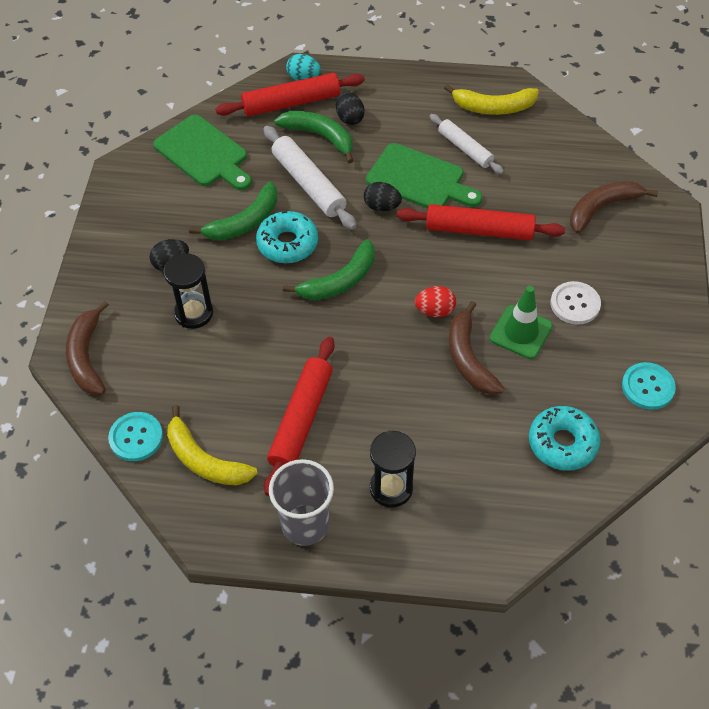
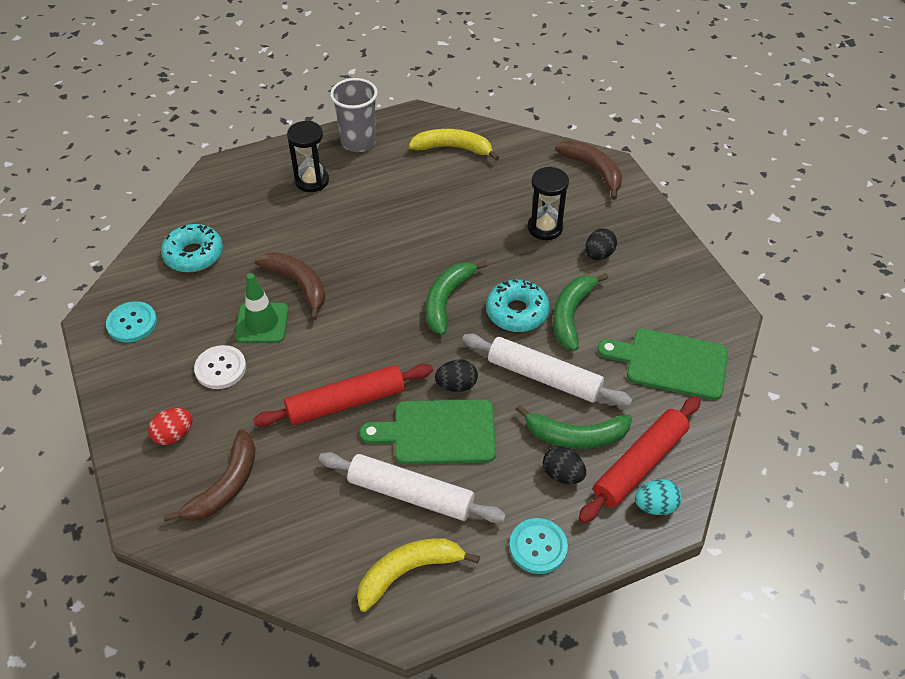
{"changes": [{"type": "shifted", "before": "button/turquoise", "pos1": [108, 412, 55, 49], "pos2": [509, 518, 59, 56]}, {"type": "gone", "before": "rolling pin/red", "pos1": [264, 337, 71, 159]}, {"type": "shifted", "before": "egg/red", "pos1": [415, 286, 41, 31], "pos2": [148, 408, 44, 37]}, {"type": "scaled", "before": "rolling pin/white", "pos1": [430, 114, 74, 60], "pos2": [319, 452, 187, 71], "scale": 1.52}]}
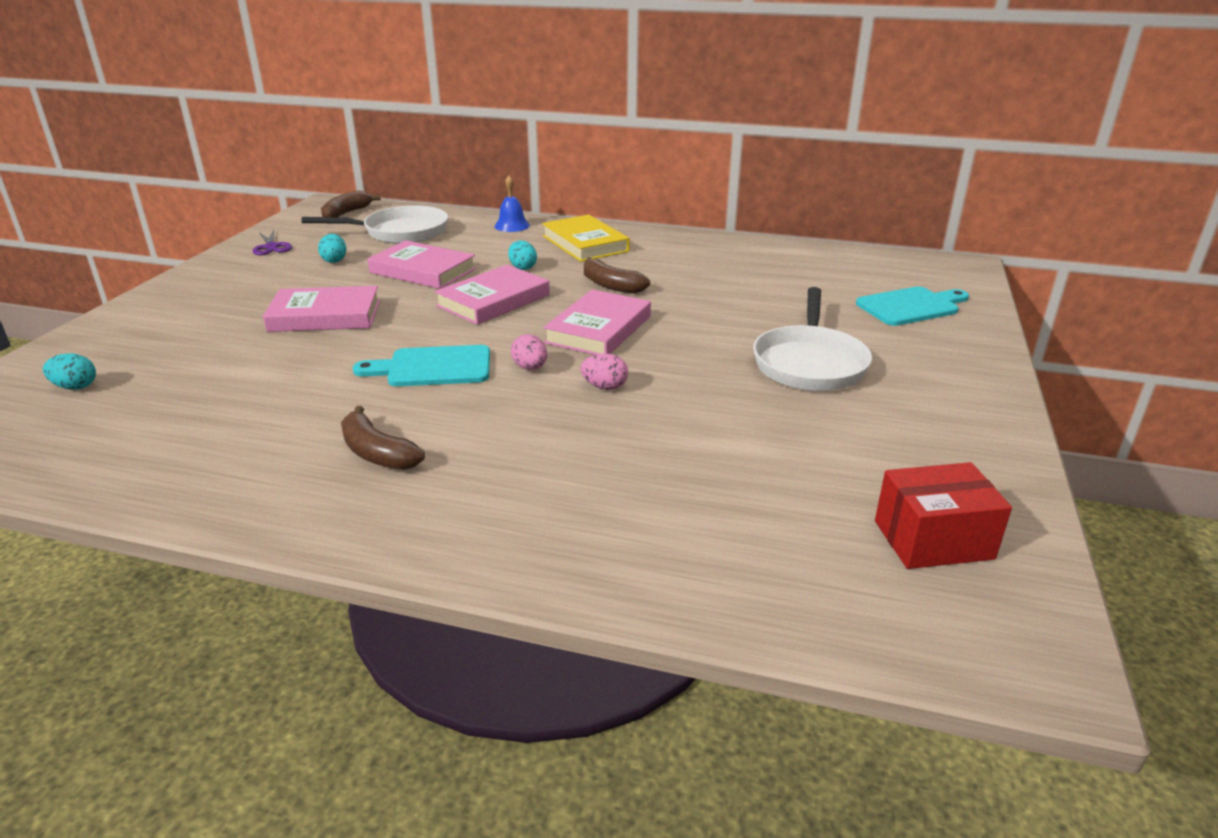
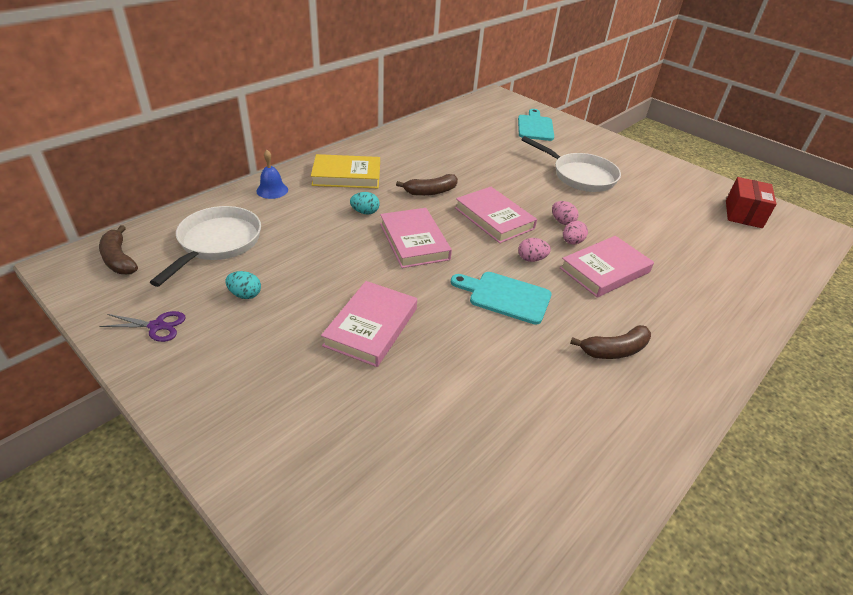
{"changes": [{"type": "gone", "before": "egg/turquoise", "pos1": [43, 353, 53, 37]}, {"type": "rotated", "before": "cutting board/turquoise", "pos1": [353, 345, 137, 41], "pos2": [451, 272, 101, 53], "turn": 90}, {"type": "shifted", "before": "book/pink", "pos1": [367, 240, 109, 49], "pos2": [560, 236, 94, 62]}, {"type": "new", "after": "egg/pink", "pos2": [552, 201, 27, 24]}]}
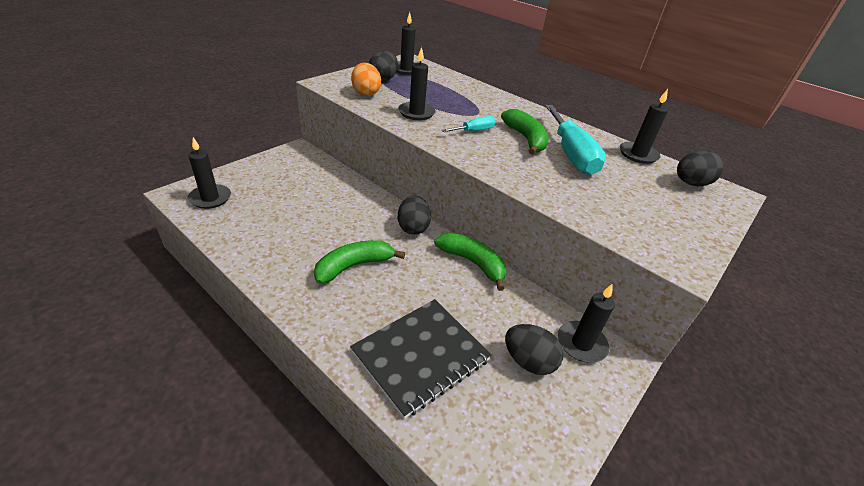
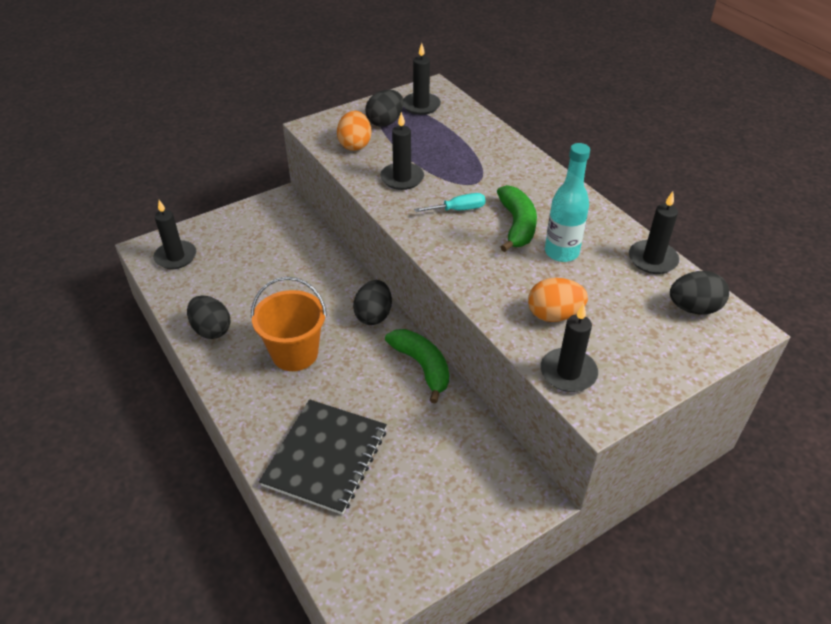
{"changes": [{"type": "swapped", "before": "banana/green", "after": "bucket/orange", "pos1": [314, 240, 91, 44], "pos2": [251, 277, 76, 94]}, {"type": "rotated", "before": "notebook/black", "pos1": [350, 299, 142, 120], "pos2": [259, 399, 128, 116], "turn": -45}, {"type": "shifted", "before": "egg/black", "pos1": [505, 324, 58, 51], "pos2": [187, 295, 44, 44]}, {"type": "swapped", "before": "screwdriver/turquoise", "after": "bottle/turquoise", "pos1": [545, 105, 61, 70], "pos2": [545, 143, 45, 119]}, {"type": "shifted", "before": "candle/black", "pos1": [558, 284, 57, 79], "pos2": [541, 304, 57, 88]}, {"type": "new", "after": "egg/orange", "pos2": [528, 278, 60, 44]}]}
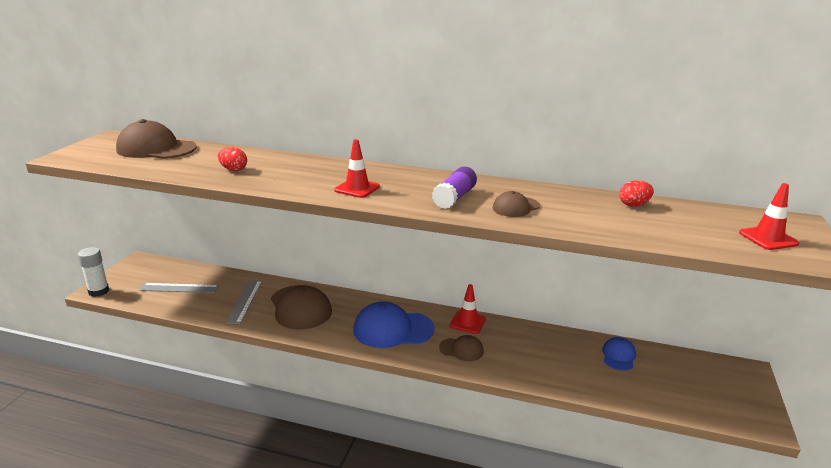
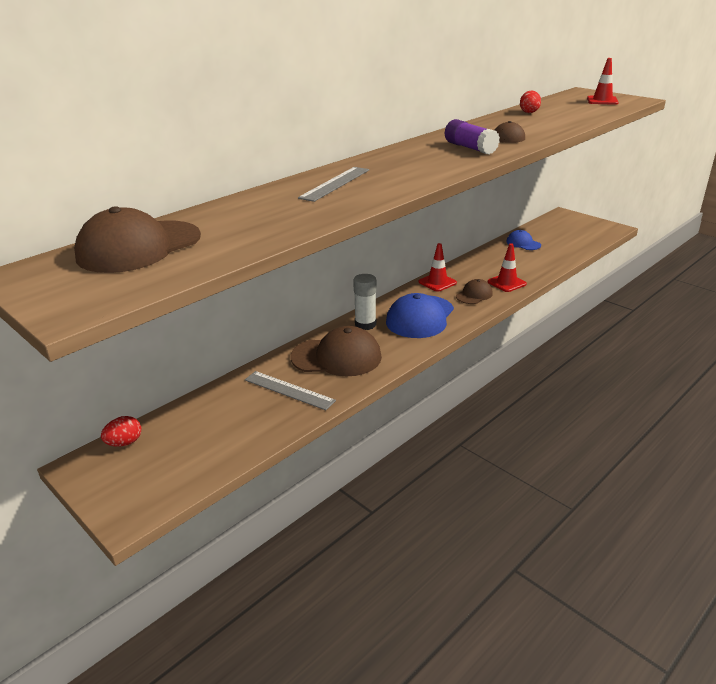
{"changes": [{"type": "shifted", "before": "glue stick/white", "pos1": [78, 247, 31, 50], "pos2": [353, 274, 23, 56]}, {"type": "shifted", "before": "ruler/grey", "pos1": [140, 283, 79, 10], "pos2": [298, 167, 71, 35]}, {"type": "shifted", "before": "egg/red", "pos1": [218, 147, 29, 24], "pos2": [101, 416, 40, 31]}, {"type": "shifted", "before": "traffic cone/red", "pos1": [335, 139, 45, 59], "pos2": [488, 244, 39, 48]}]}
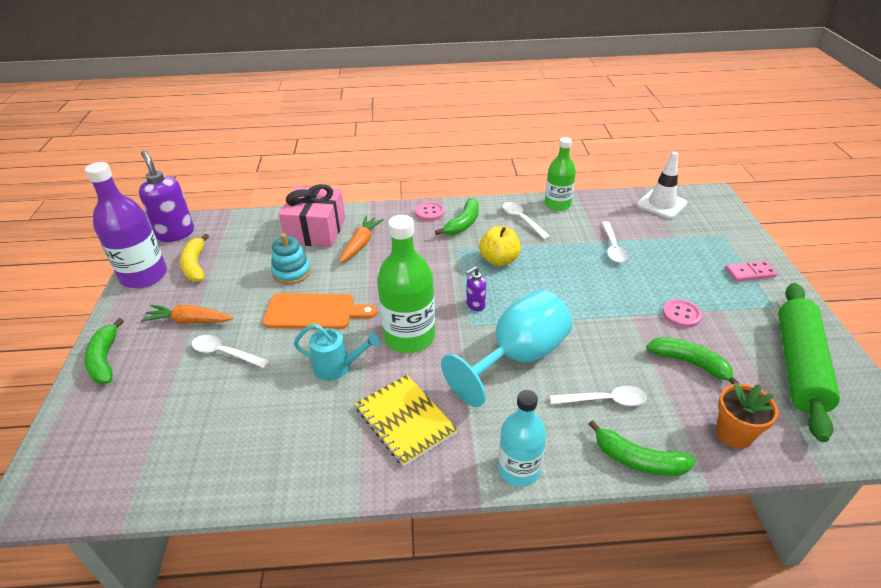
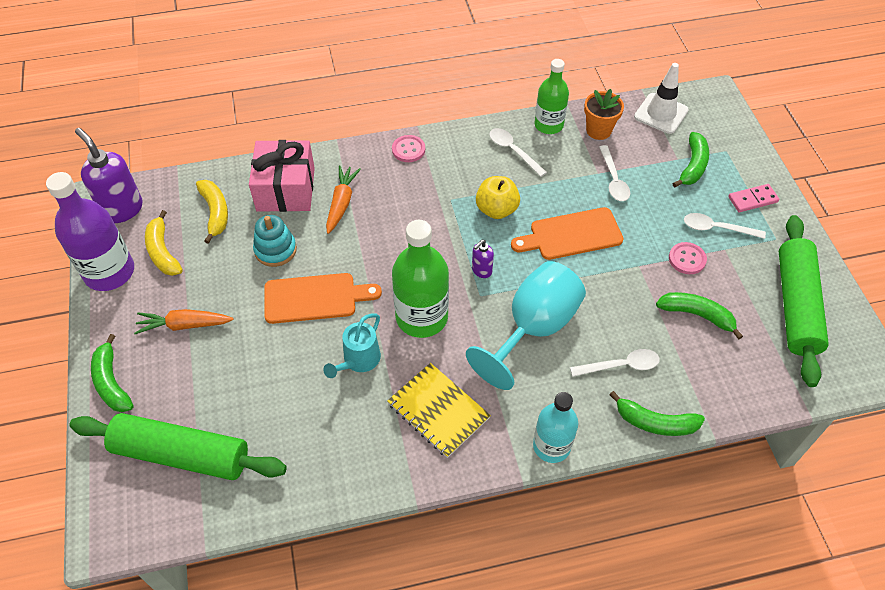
{"changes": [{"type": "shifted", "before": "spoon/white", "pos1": [191, 335, 79, 33], "pos2": [684, 213, 82, 26]}, {"type": "rotated", "before": "watering can/turquoise", "pos1": [294, 324, 86, 57], "pos2": [323, 313, 58, 65], "turn": 120}, {"type": "shifted", "before": "banana/green", "pos1": [435, 198, 44, 37], "pos2": [672, 132, 37, 55]}, {"type": "shifted", "before": "flower pot/orange", "pos1": [716, 383, 62, 66], "pos2": [584, 89, 40, 51]}, {"type": "new", "after": "rolling pin/green", "pos2": [69, 413, 218, 67]}, {"type": "new", "after": "banana/yellow", "pos2": [196, 180, 32, 64]}, {"type": "new", "after": "cutting board/orange", "pos2": [511, 207, 112, 53]}]}
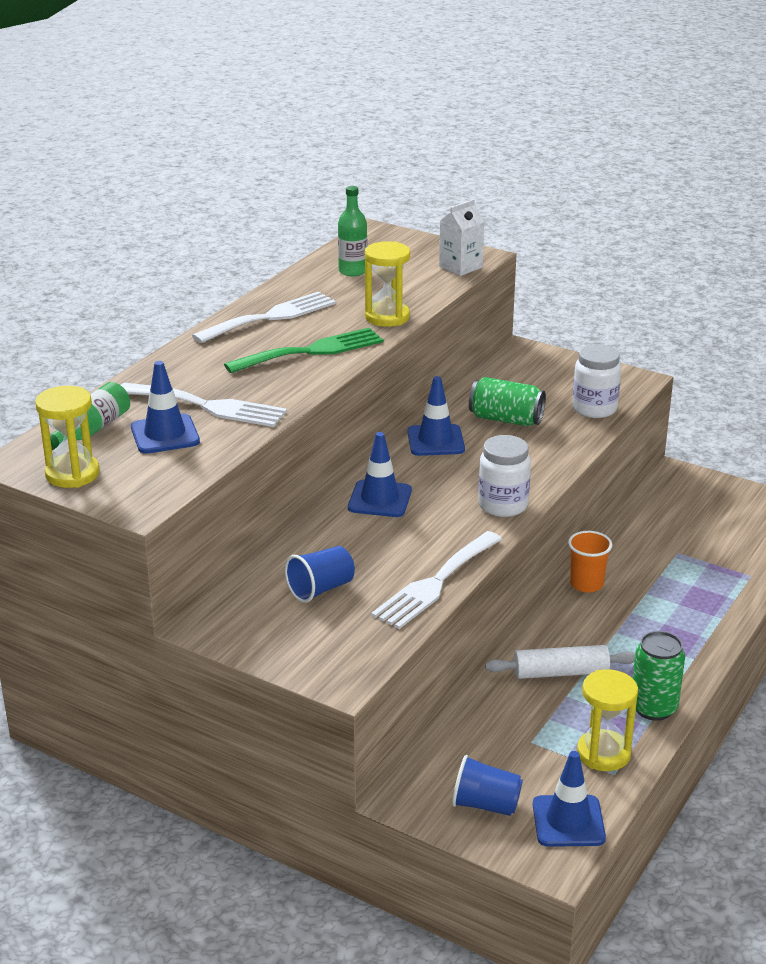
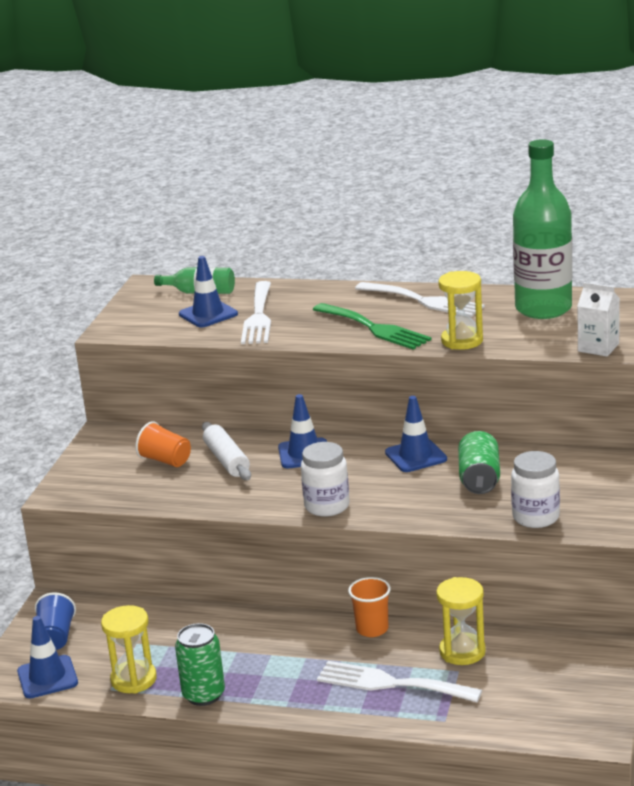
{"changes": [{"type": "shifted", "before": "hourglass/yellow", "pos1": [35, 386, 65, 102], "pos2": [436, 577, 50, 88]}, {"type": "repainted", "before": "cup/blue", "after": "cup/orange", "pos1": [285, 546, 70, 57], "pos2": [135, 421, 56, 46]}, {"type": "scaled", "before": "bottle/green", "pos1": [338, 186, 29, 91], "pos2": [513, 139, 59, 180], "scale": 2.05}, {"type": "shifted", "before": "fork/white", "pos1": [371, 531, 131, 98], "pos2": [317, 661, 165, 41]}, {"type": "shifted", "before": "rolling pin/white", "pos1": [485, 645, 150, 34], "pos2": [202, 422, 49, 58]}]}
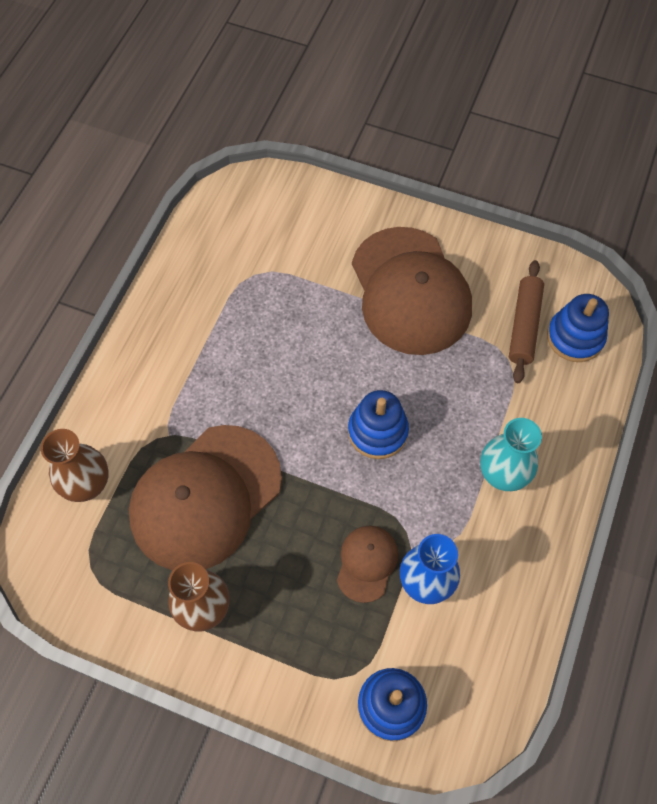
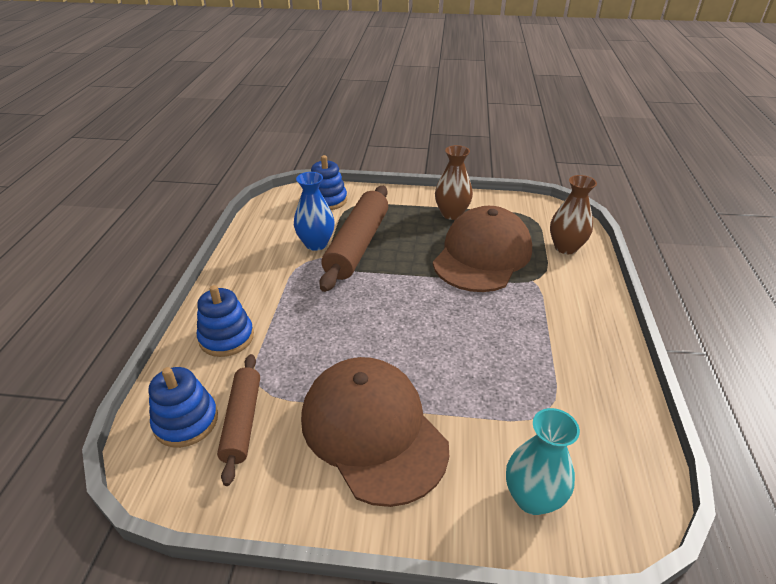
{"changes": [{"type": "swapped", "before": "cap/brown", "after": "rolling pin/brown", "pos1": [337, 526, 61, 77], "pos2": [319, 186, 69, 106]}, {"type": "shifted", "before": "stacking toy/blue", "pos1": [348, 390, 61, 69], "pos2": [197, 285, 57, 72]}, {"type": "shifted", "before": "vase/turquoise", "pos1": [480, 418, 62, 73], "pos2": [506, 408, 74, 107]}]}
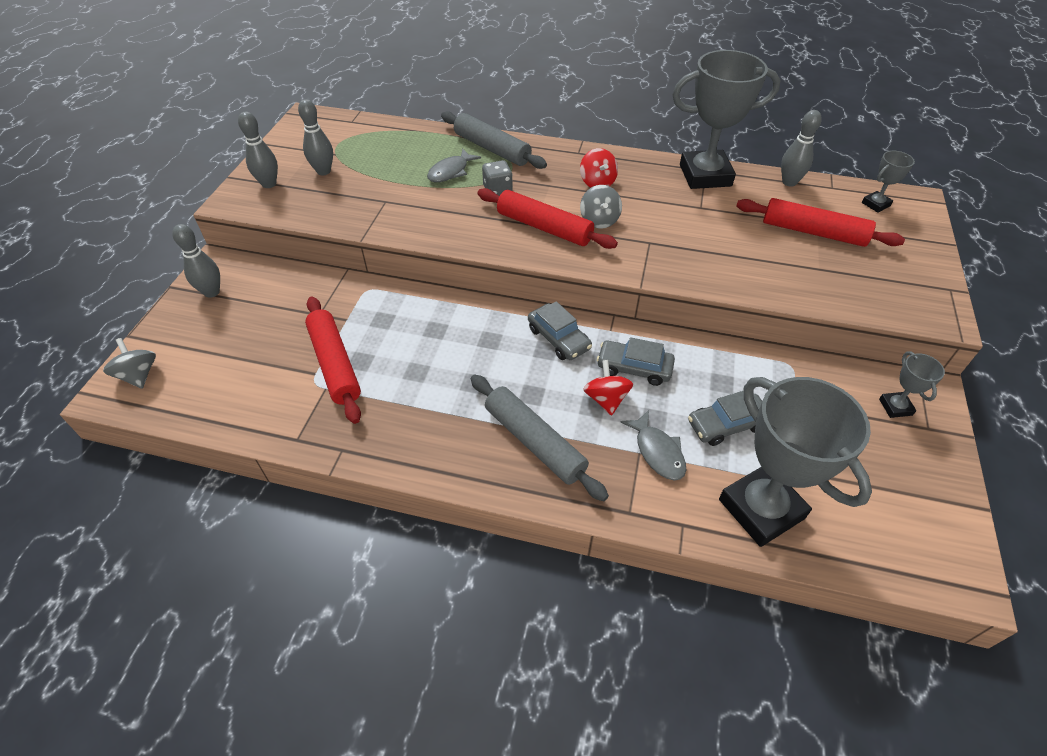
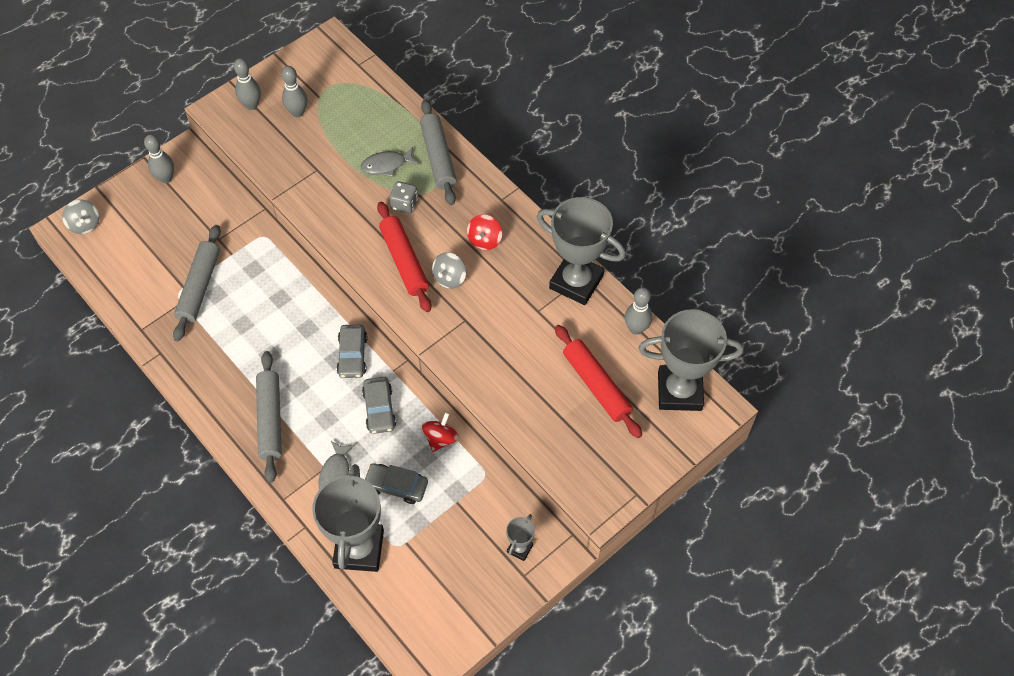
{"changes": [{"type": "rotated", "before": "spinning top/grey", "pos1": [103, 338, 53, 51], "pos2": [62, 199, 38, 35], "turn": 150}, {"type": "repainted", "before": "rolling pin/red", "after": "rolling pin/grey", "pos1": [305, 297, 56, 127], "pos2": [173, 225, 48, 116]}, {"type": "shifted", "before": "spinning top/red", "pos1": [583, 360, 50, 56], "pos2": [422, 412, 37, 40]}, {"type": "rotated", "before": "car/grey", "pos1": [597, 337, 78, 49], "pos2": [362, 377, 34, 57], "turn": -150}, {"type": "scaled", "before": "trophy/grey", "pos1": [862, 151, 53, 62], "pos2": [639, 309, 105, 102], "scale": 2.24}]}
